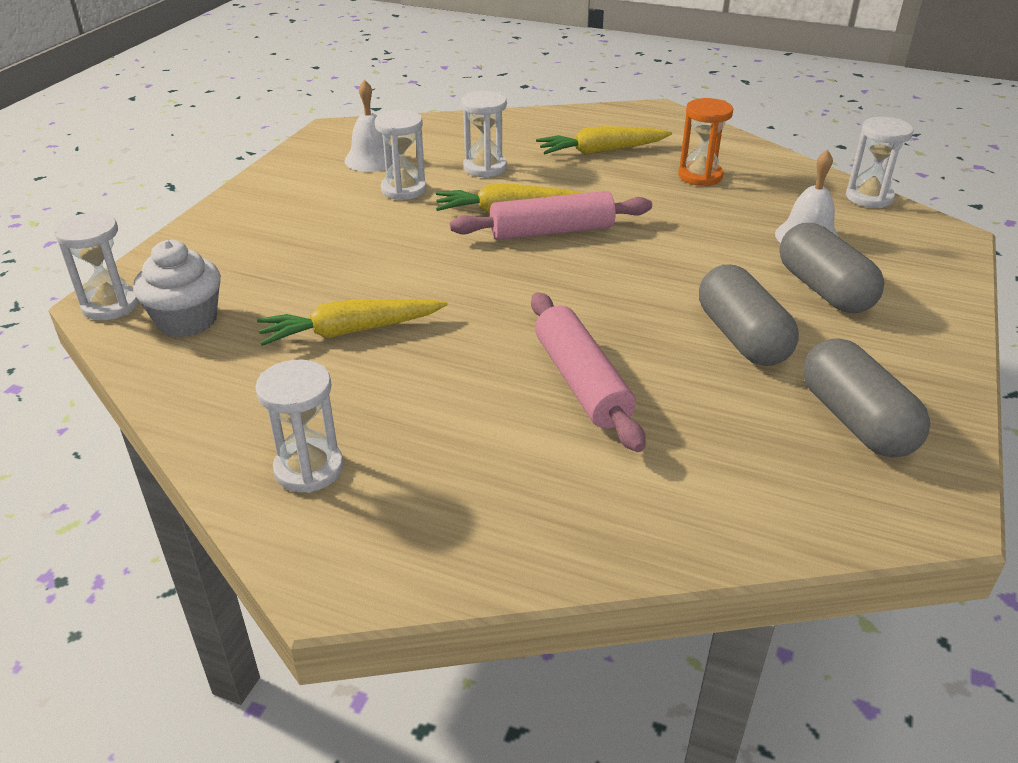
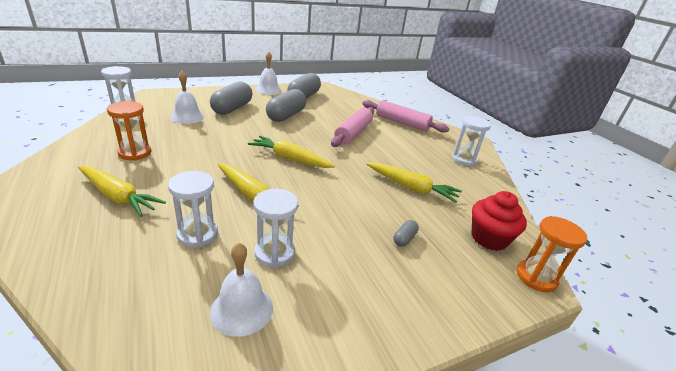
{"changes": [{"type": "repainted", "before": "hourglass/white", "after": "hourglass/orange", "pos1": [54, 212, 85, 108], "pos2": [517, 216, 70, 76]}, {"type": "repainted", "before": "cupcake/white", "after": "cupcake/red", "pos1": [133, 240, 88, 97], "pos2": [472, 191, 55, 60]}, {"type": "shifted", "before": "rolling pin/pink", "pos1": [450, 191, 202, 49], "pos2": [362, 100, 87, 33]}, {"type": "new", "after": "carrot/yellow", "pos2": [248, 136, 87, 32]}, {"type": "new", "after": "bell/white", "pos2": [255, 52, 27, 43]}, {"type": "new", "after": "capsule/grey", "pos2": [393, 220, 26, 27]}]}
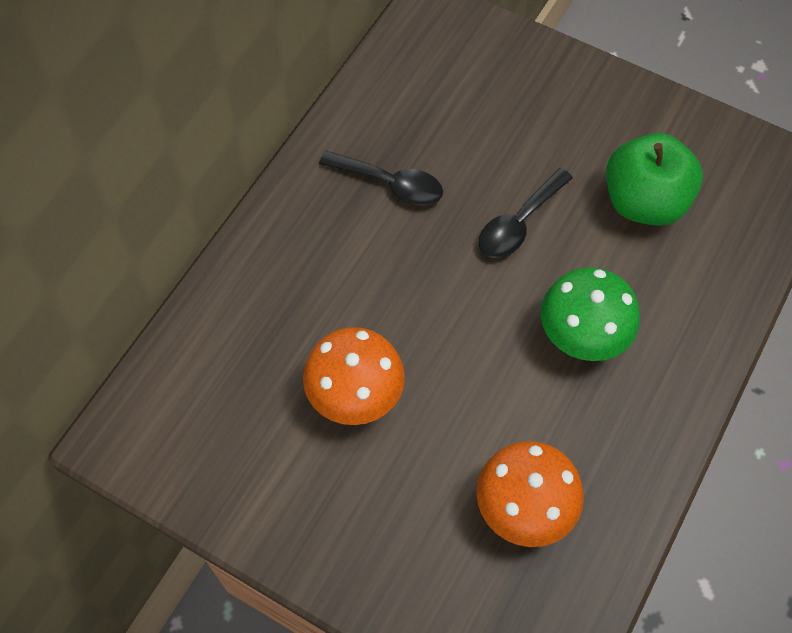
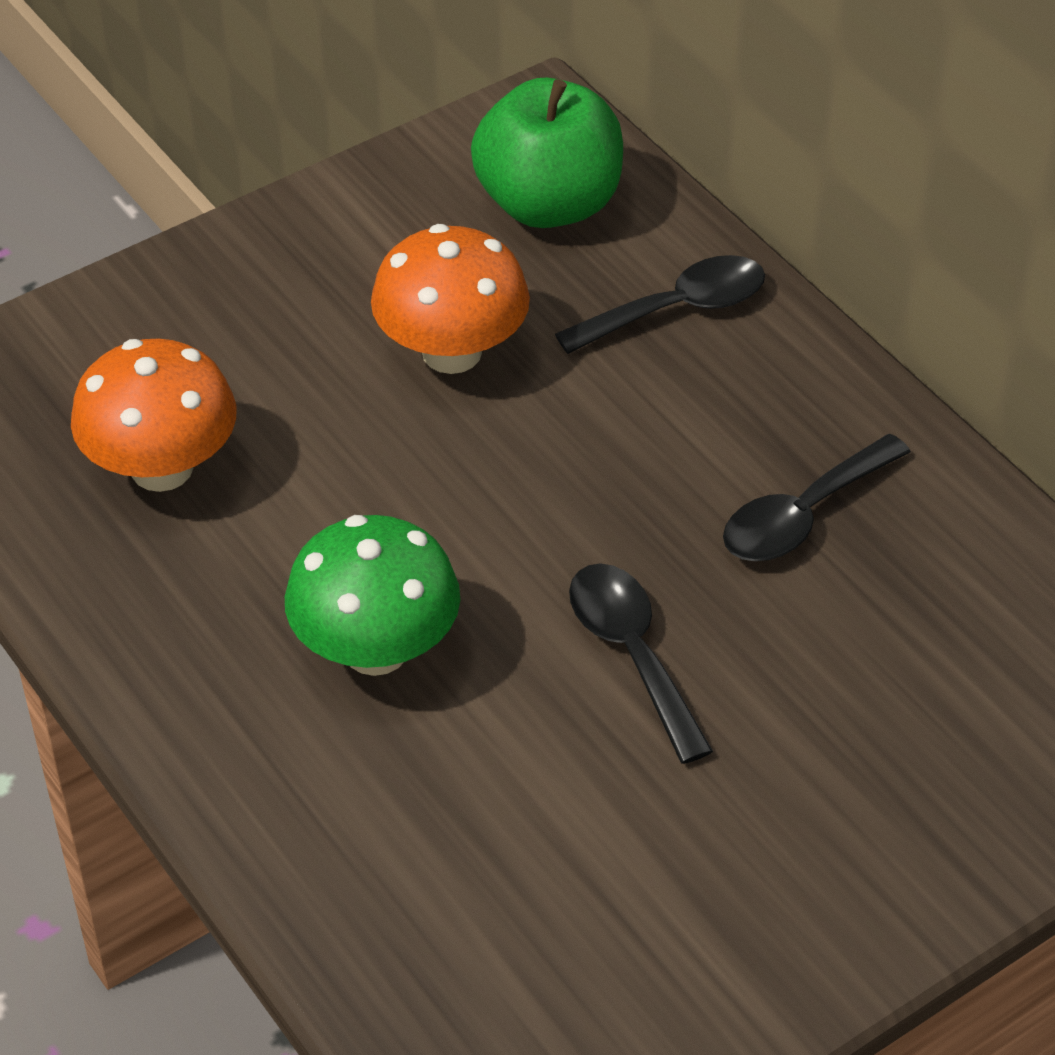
{"changes": [{"type": "shifted", "before": "apple/green", "pos1": [606, 133, 97, 93], "pos2": [471, 78, 152, 150]}, {"type": "new", "after": "spoon/black", "pos2": [555, 255, 210, 99]}]}
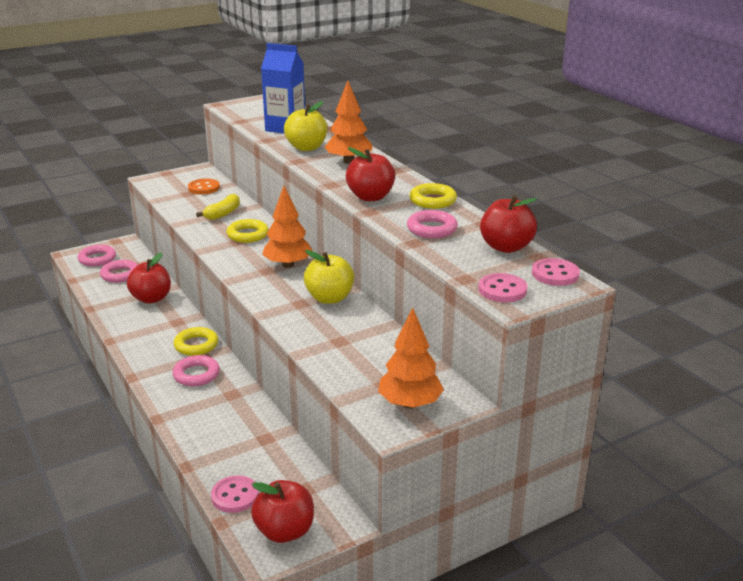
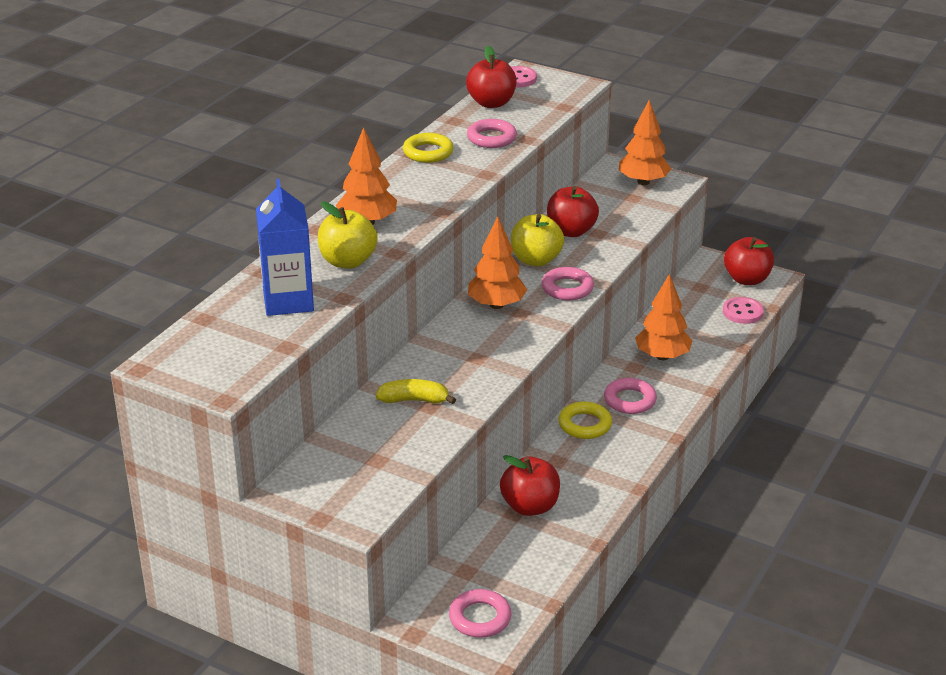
{"changes": [{"type": "shifted", "before": "ring/pink", "pos1": [100, 260, 38, 23], "pos2": [542, 267, 52, 34]}, {"type": "gone", "before": "button/orange", "pos1": [188, 178, 32, 17]}, {"type": "gone", "before": "ring/yellow", "pos1": [226, 219, 43, 24]}, {"type": "shifted", "before": "apple/red", "pos1": [346, 147, 49, 54], "pos2": [547, 186, 52, 51]}, {"type": "gone", "before": "button/pink", "pos1": [478, 273, 49, 29]}, {"type": "new", "after": "tree/orange", "pos2": [635, 274, 57, 86]}]}
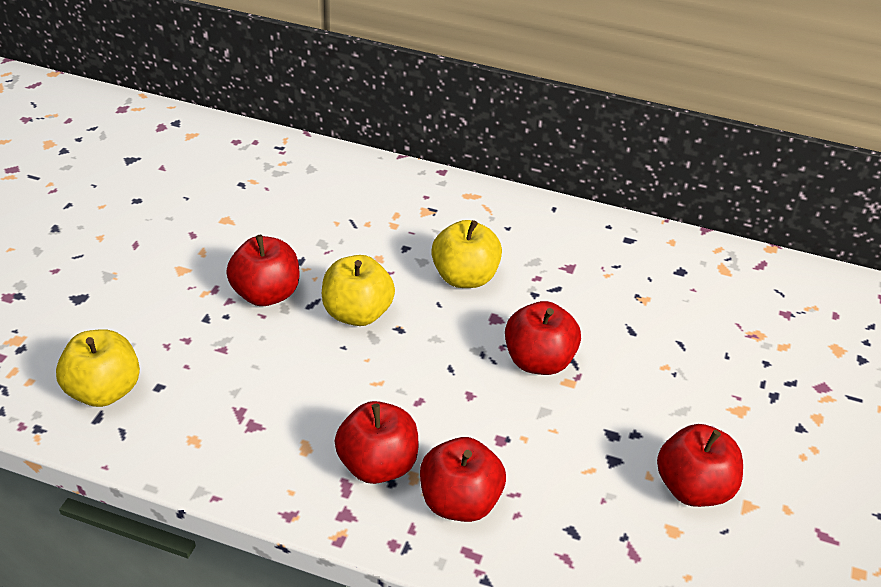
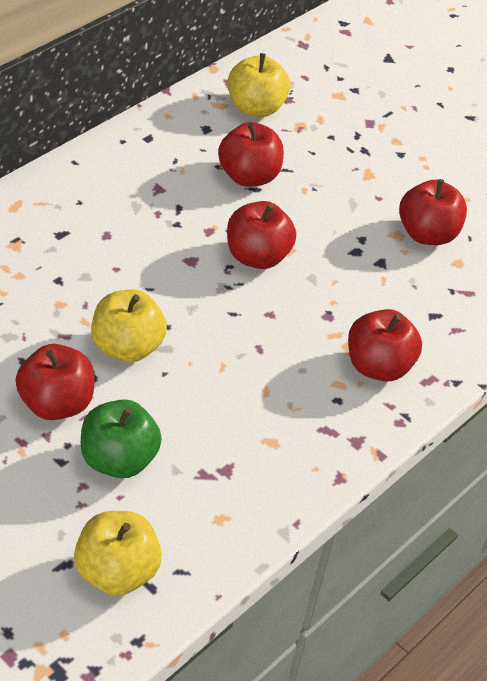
{"changes": [{"type": "shifted", "before": "apple/red", "pos1": [335, 401, 83, 83], "pos2": [218, 122, 66, 65]}, {"type": "shifted", "before": "apple/yellow", "pos1": [431, 220, 71, 68], "pos2": [228, 53, 62, 64]}, {"type": "new", "after": "apple/green", "pos2": [81, 399, 81, 79]}]}
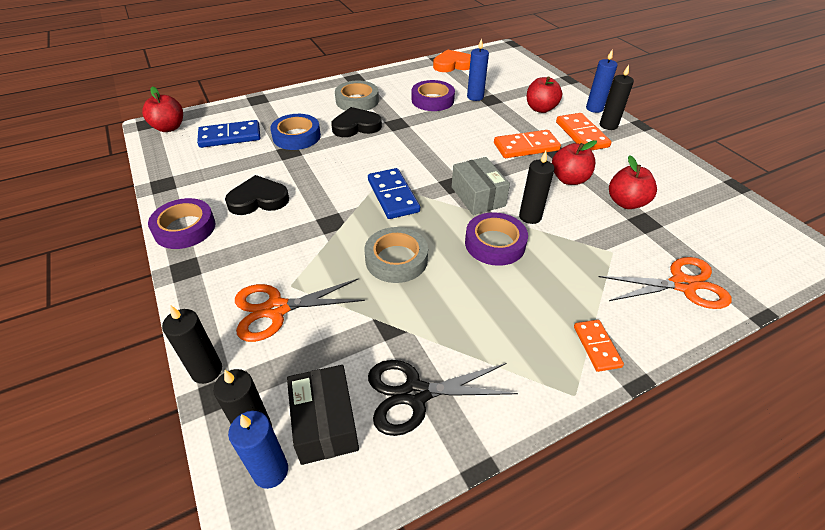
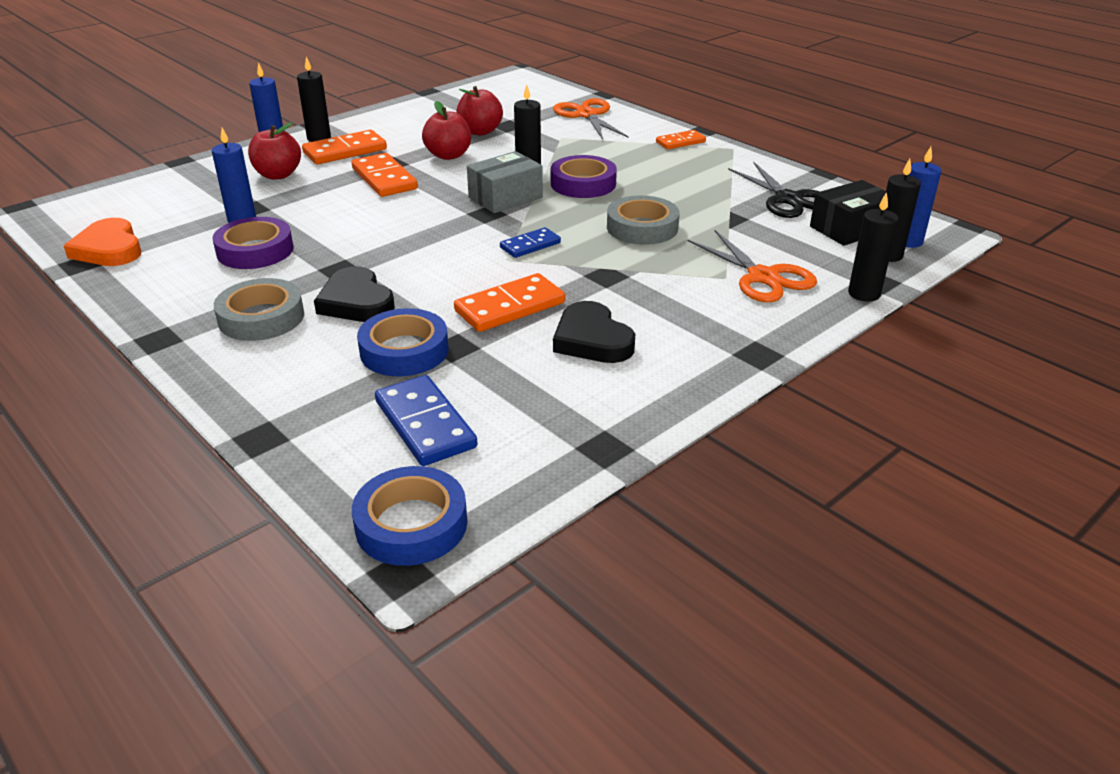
{"changes": [{"type": "swapped", "before": "apple/red", "after": "tape/blue", "pos1": [142, 87, 41, 45], "pos2": [352, 466, 115, 100]}, {"type": "gone", "before": "tape/purple", "pos1": [148, 198, 67, 51]}, {"type": "scaled", "before": "domino/blue", "pos1": [368, 168, 52, 51], "pos2": [500, 227, 61, 31], "scale": 0.62}, {"type": "new", "after": "domino/orange", "pos2": [454, 273, 111, 59]}]}
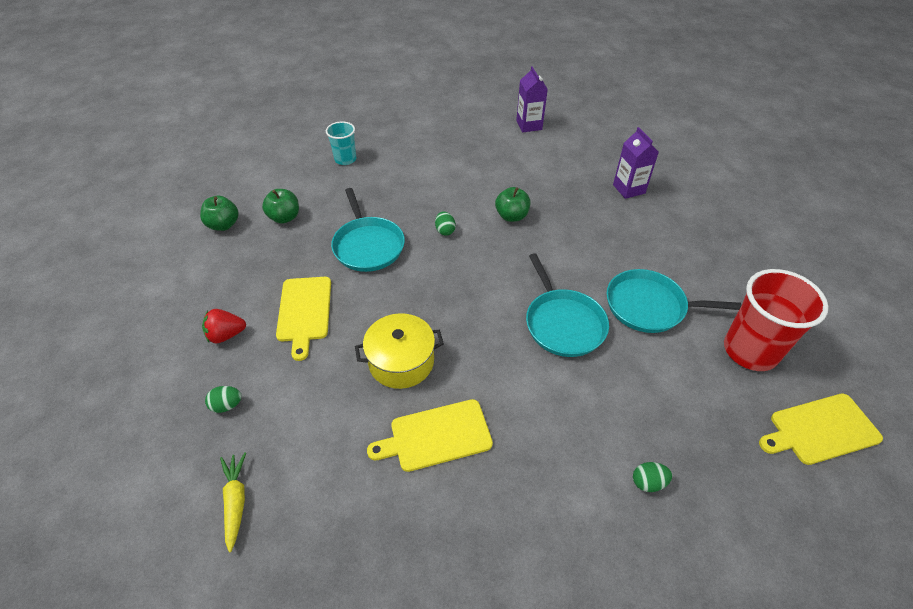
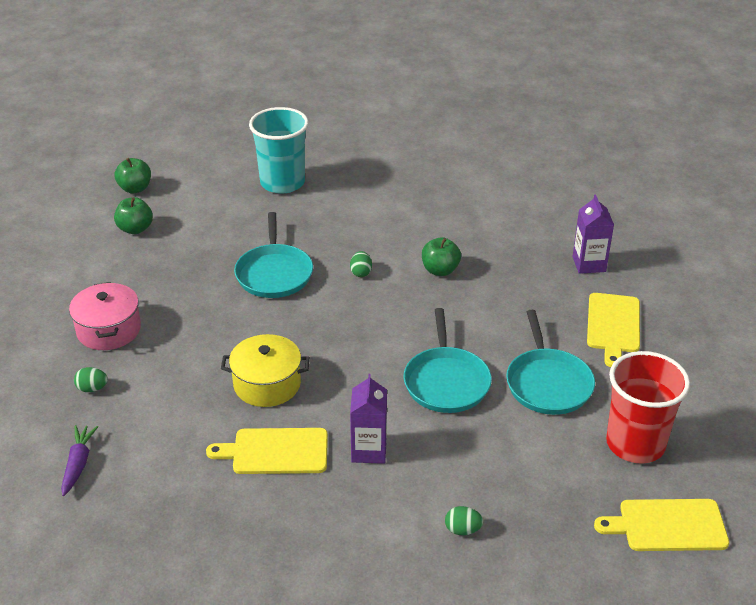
{"changes": [{"type": "swapped", "before": "strawberry/red", "after": "pot/pink", "pos1": [202, 309, 44, 34], "pos2": [69, 282, 72, 68]}, {"type": "repainted", "before": "carrot/yellow", "after": "carrot/purple", "pos1": [220, 452, 26, 100], "pos2": [61, 425, 37, 71]}, {"type": "shifted", "before": "apple/green", "pos1": [262, 189, 37, 35], "pos2": [114, 158, 37, 36]}, {"type": "shifted", "before": "cutting board/yellow", "pos1": [276, 277, 55, 84], "pos2": [587, 293, 53, 74]}, {"type": "scaled", "before": "cup/turquoise", "pos1": [326, 121, 30, 44], "pos2": [249, 107, 60, 87], "scale": 1.8}, {"type": "shifted", "before": "carton/purple", "pos1": [516, 66, 32, 66], "pos2": [350, 374, 37, 90]}, {"type": "rotated", "before": "pan/turquoise", "pos1": [606, 269, 136, 64], "pos2": [506, 310, 89, 105], "turn": -120}]}
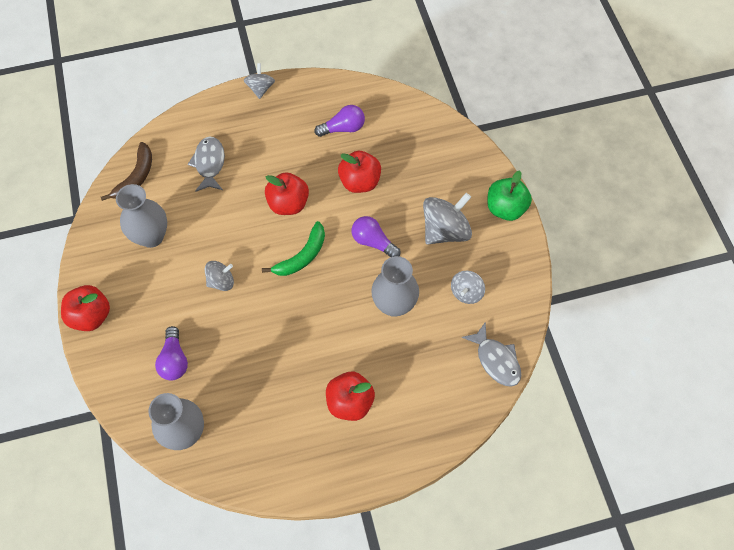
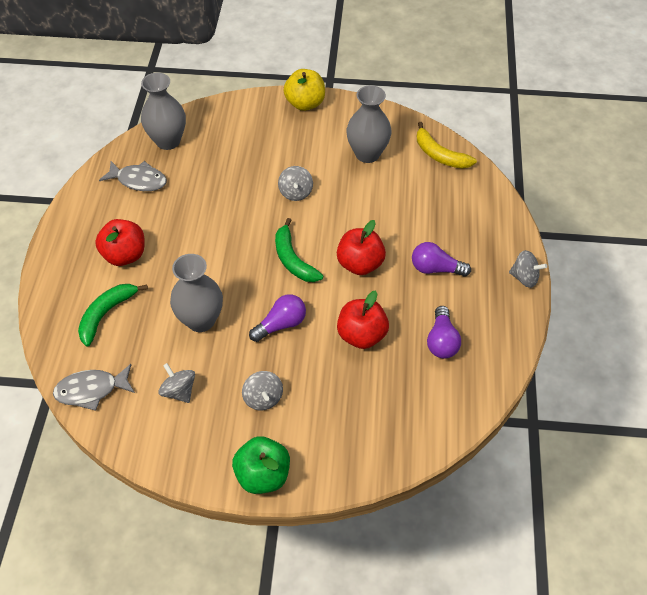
{"changes": [{"type": "repainted", "before": "apple/red", "after": "apple/yellow", "pos1": [61, 285, 49, 46], "pos2": [283, 69, 42, 42]}, {"type": "repainted", "before": "banana/brown", "after": "banana/yellow", "pos1": [101, 142, 51, 59], "pos2": [417, 122, 60, 47]}, {"type": "shifted", "before": "light bulb/purple", "pos1": [155, 326, 33, 54], "pos2": [412, 242, 59, 35]}, {"type": "shifted", "before": "fish/grey", "pos1": [188, 137, 37, 55], "pos2": [99, 161, 68, 30]}, {"type": "scaled", "before": "spinning top/grey", "pos1": [423, 193, 49, 51], "pos2": [242, 371, 41, 39], "scale": 0.58}, {"type": "new", "after": "banana/green", "pos2": [78, 284, 70, 63]}]}
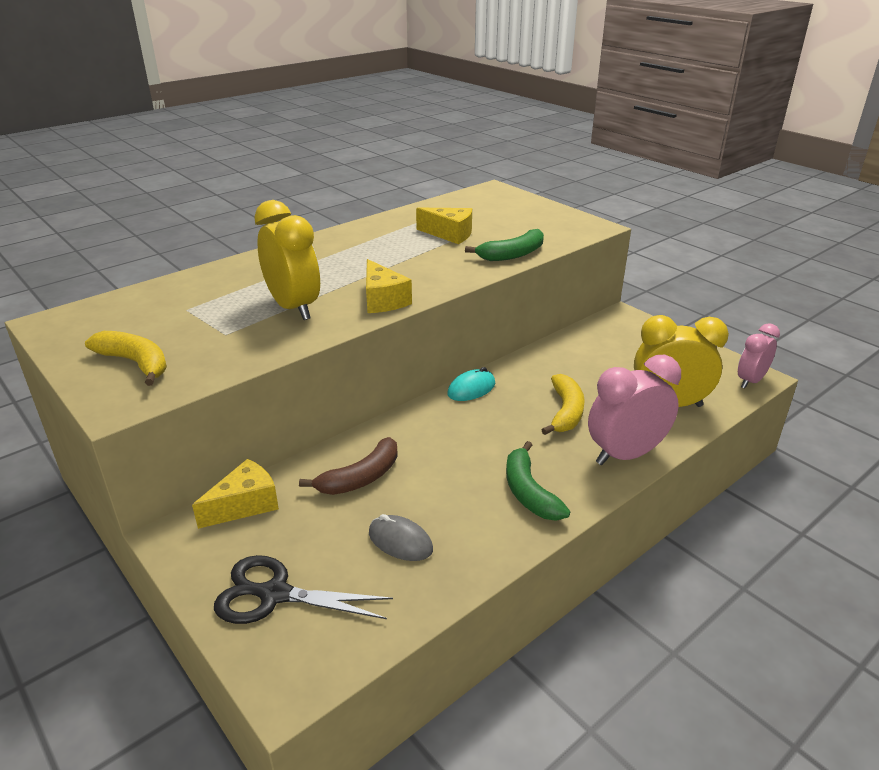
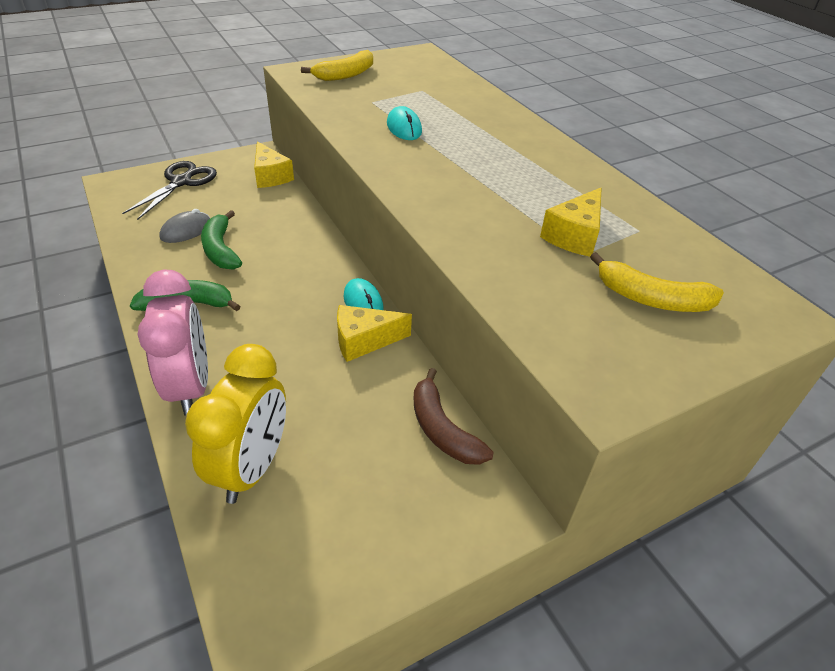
{"changes": [{"type": "swapped", "before": "clock/yellow", "after": "mouse/turquoise", "pos1": [254, 200, 66, 120], "pos2": [387, 106, 35, 34]}, {"type": "shifted", "before": "banana/brown", "pos1": [299, 437, 99, 58], "pos2": [414, 368, 80, 97]}, {"type": "shifted", "before": "cheese/yellow", "pos1": [366, 259, 46, 54], "pos2": [337, 305, 75, 57]}, {"type": "shifted", "before": "banana/green", "pos1": [465, 229, 79, 32], "pos2": [201, 210, 41, 60]}, {"type": "shifted", "before": "banana/yellow", "pos1": [542, 374, 43, 61], "pos2": [590, 252, 134, 60]}, {"type": "gone", "before": "clock/pink", "pos1": [738, 323, 42, 65]}]}
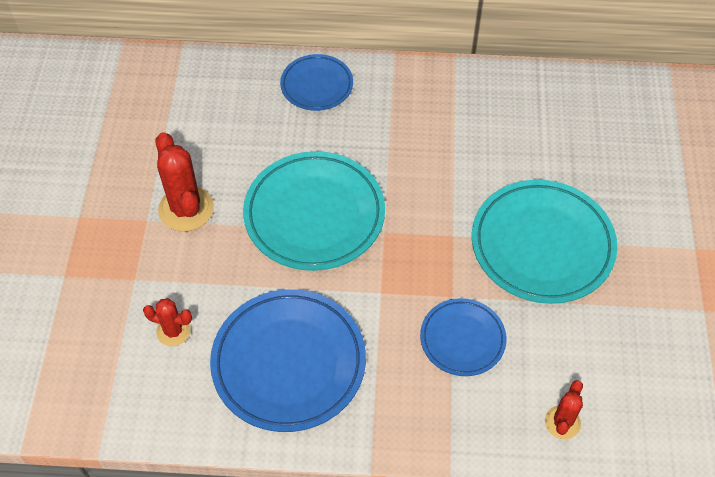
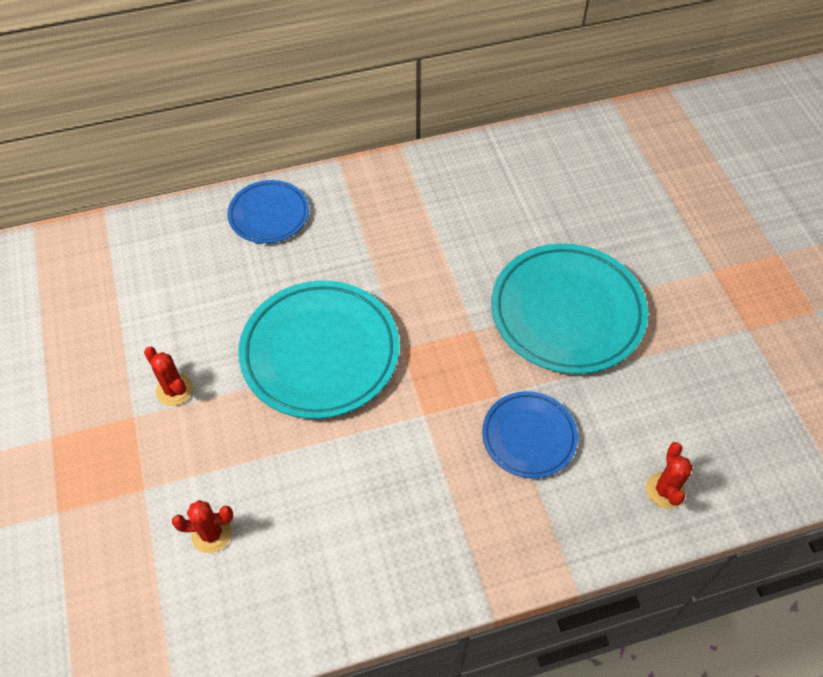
{"changes": [{"type": "scaled", "before": "cactus/red", "pos1": [156, 132, 58, 100], "pos2": [144, 347, 49, 59], "scale": 0.57}, {"type": "gone", "before": "plate/blue", "pos1": [210, 289, 156, 143]}]}
